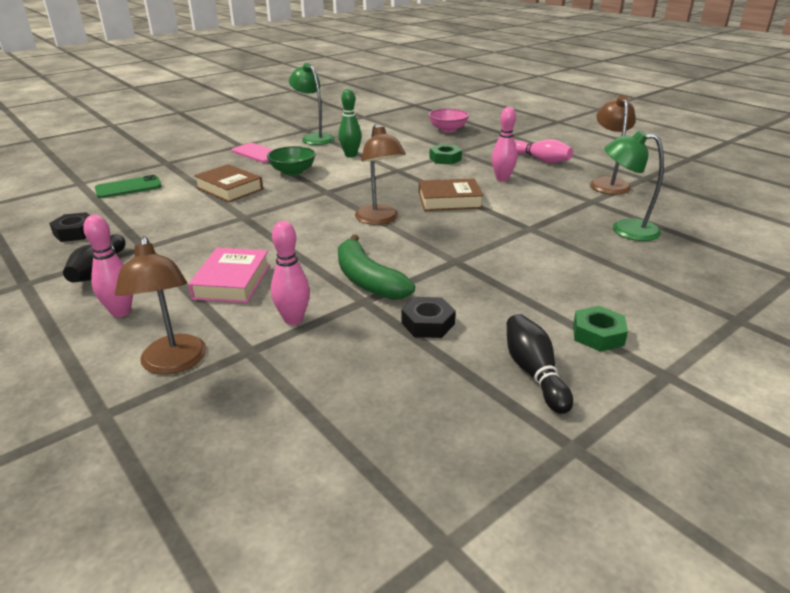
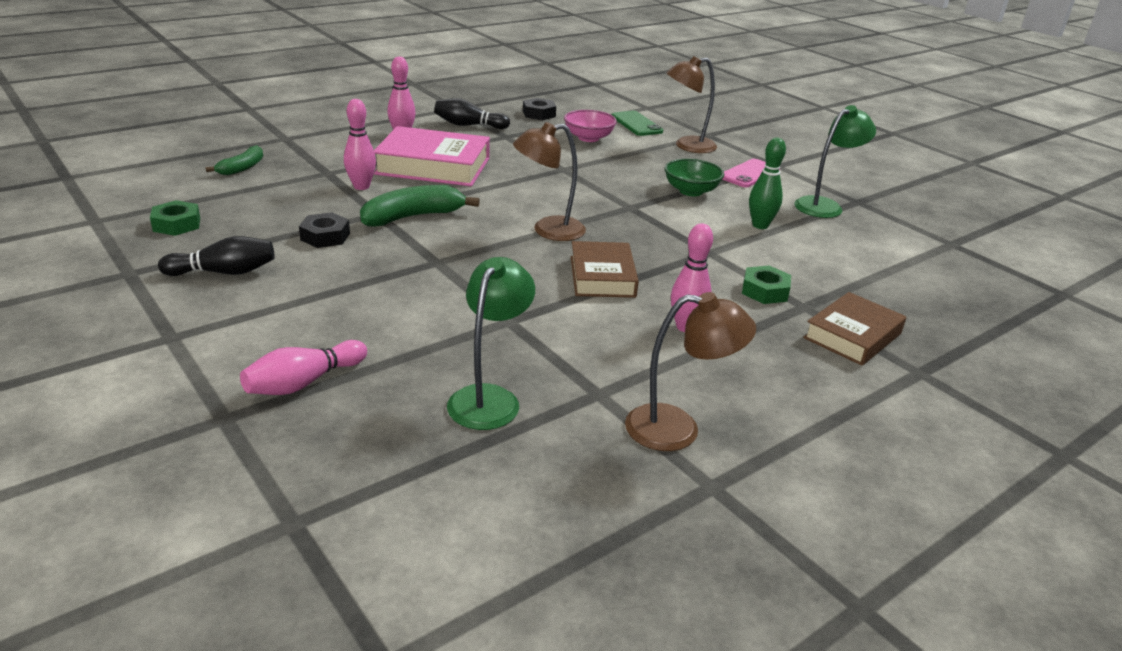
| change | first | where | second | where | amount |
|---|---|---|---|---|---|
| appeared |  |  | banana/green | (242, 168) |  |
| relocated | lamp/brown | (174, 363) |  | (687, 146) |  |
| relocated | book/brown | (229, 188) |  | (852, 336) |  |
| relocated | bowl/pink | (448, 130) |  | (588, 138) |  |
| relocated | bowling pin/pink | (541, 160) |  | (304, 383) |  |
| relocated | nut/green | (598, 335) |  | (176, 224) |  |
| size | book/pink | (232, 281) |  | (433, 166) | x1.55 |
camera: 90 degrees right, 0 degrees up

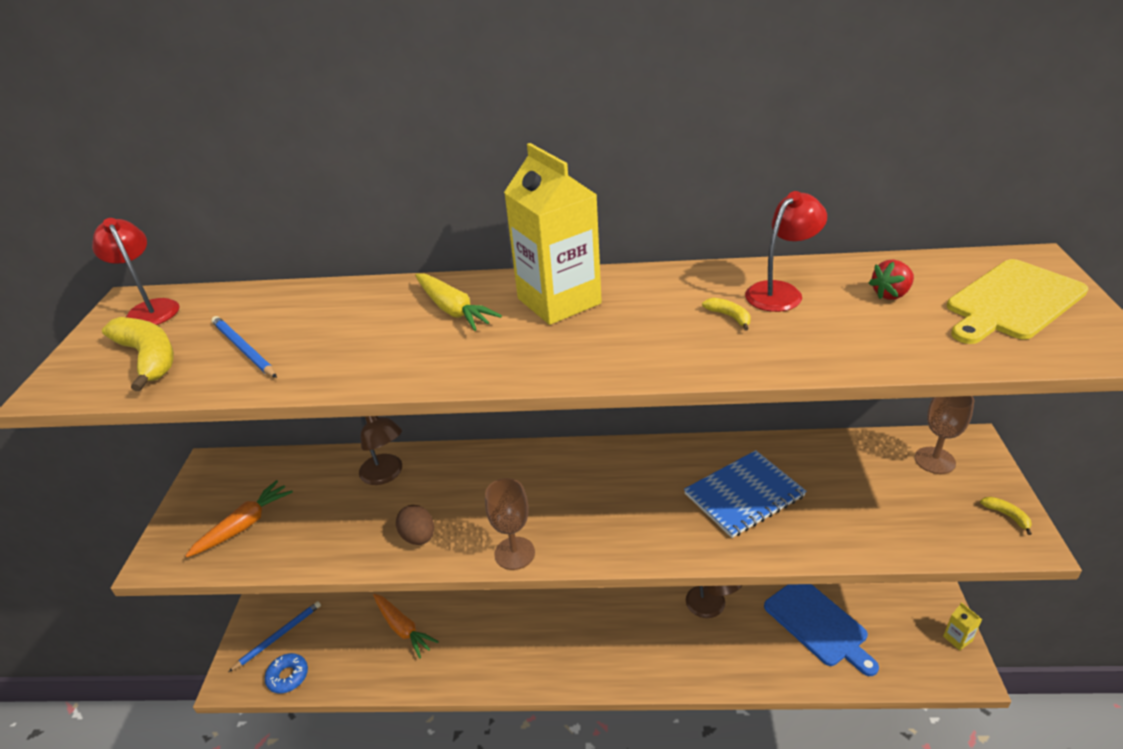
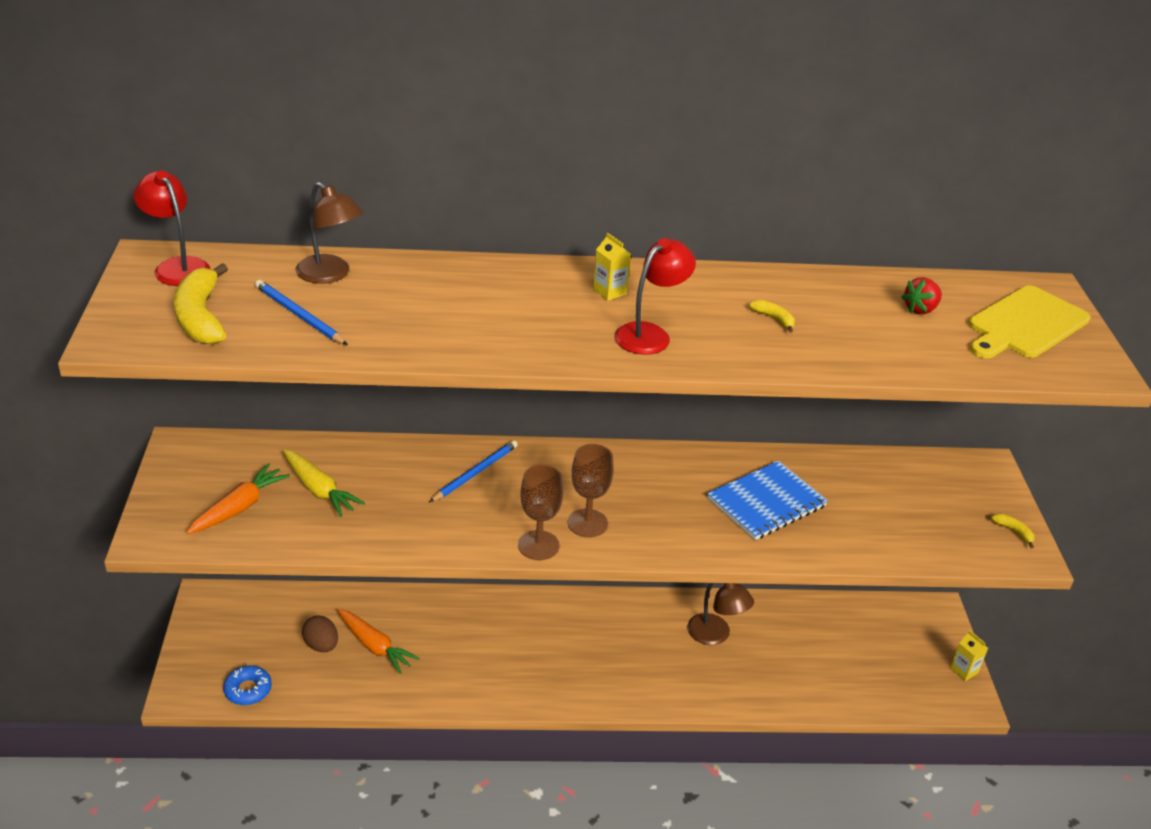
| change | first | where | second | where | amount |
|---|---|---|---|---|---|
| missing | cutting board/blue | (818, 624) |  |  |  |
| relocated | pencil/blue | (278, 636) |  | (475, 473) |  |
| relocated | lamp/brown | (386, 474) |  | (330, 275) |  |
| relocated | egg/brown | (418, 537) |  | (321, 645) |  |
| relocated | carrot/yellow | (453, 310) |  | (319, 490) |  |
| relocated | lamp/red | (780, 292) |  | (650, 334) |  |
| relocated | goblet/brown | (934, 460) |  | (587, 523) |  |
| spun | banana/yellow | (149, 358) |  | (200, 317) | 150 degrees counterclockwise |
| size | carton/yellow | (559, 301) |  | (609, 292) | x0.41 |
camera: 10 degrees left, 0 degrees up

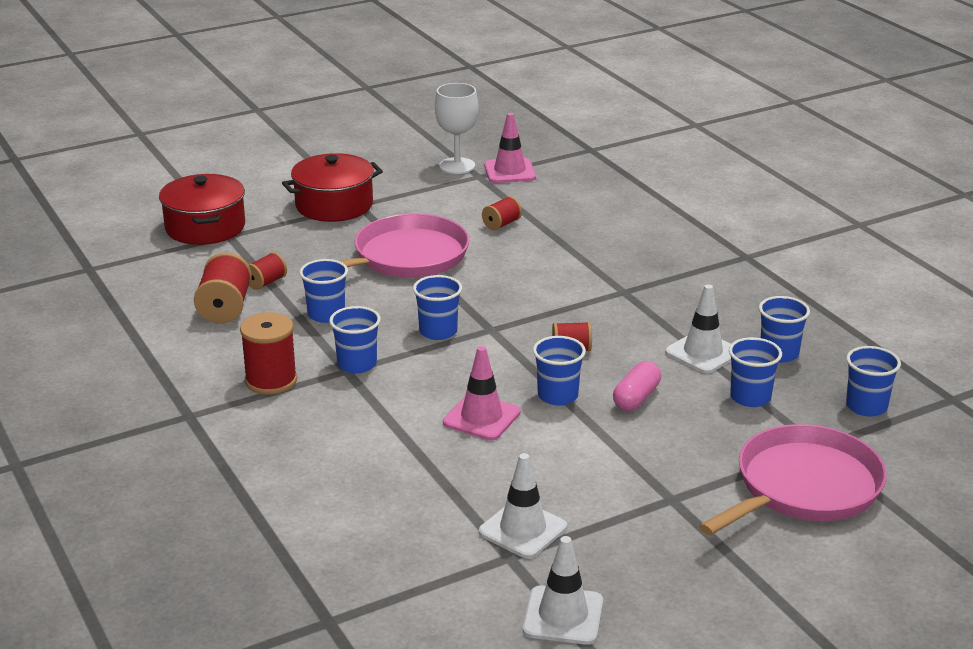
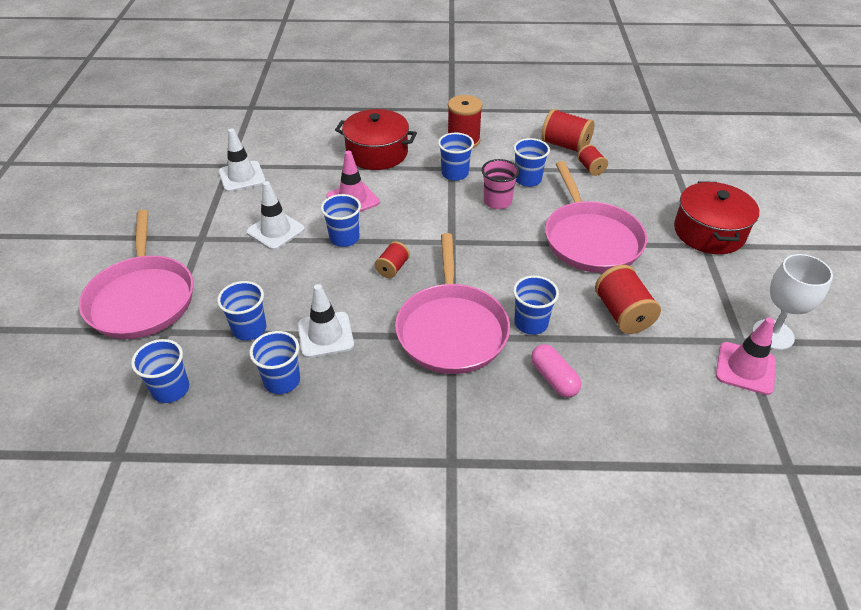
| change | first | where | second | where | amount |
|---|---|---|---|---|---|
| appeared |  |  | pan/pink | (451, 329) |  |
| appeared |  |  | cup/pink | (497, 201) |  |
| relocated | pot/red | (205, 227) |  | (377, 153) |  |
| relocated | cup/blue | (438, 331) |  | (531, 323) |  |
| relocated | traffic cone/white | (563, 616) |  | (276, 231) |  |
| relocated | capsule/pink | (636, 398) |  | (554, 378) |  |
| size | spool/red | (501, 224) |  | (622, 314) | x1.71 |
camera: 120 degrees right, 15 degrees up

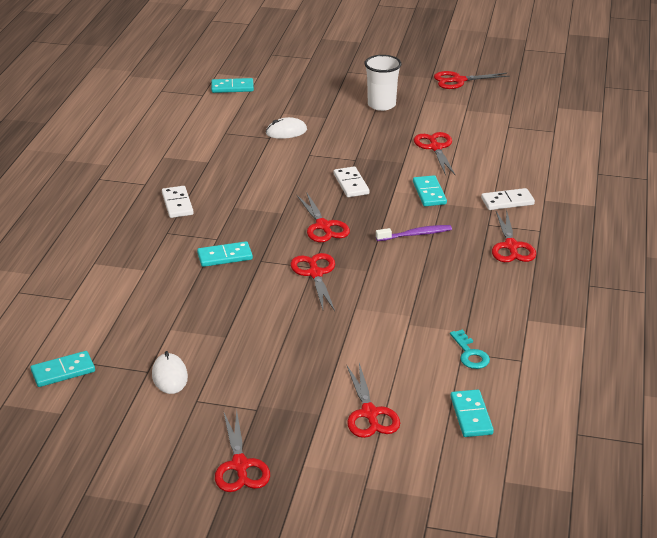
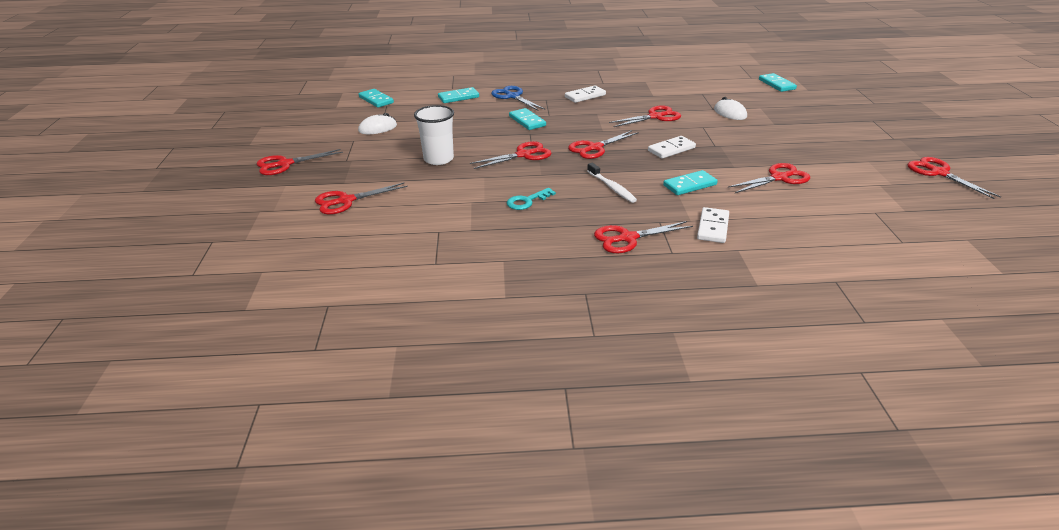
| change | first | where | second | where | amount |
|---|---|---|---|---|---|
| appeared |  |  | scissors/blue | (512, 96) |  |
| appeared |  |  | scissors/red | (655, 117) |  |
| relocated | cup/white | (381, 105) |  | (438, 159) |  |
| relocated | key/turquoise | (470, 354) |  | (527, 201) |  |
| relocated | domino/turquoise | (471, 415) |  | (458, 97) |  |
| colour | toothbrush/purple | (416, 234) | toothbrush/white | (612, 188) |  |
| spun | domino/white | (507, 201) |  | (713, 227) | 45 degrees clockwise |
camera: 75 degrees right, 0 degrees up

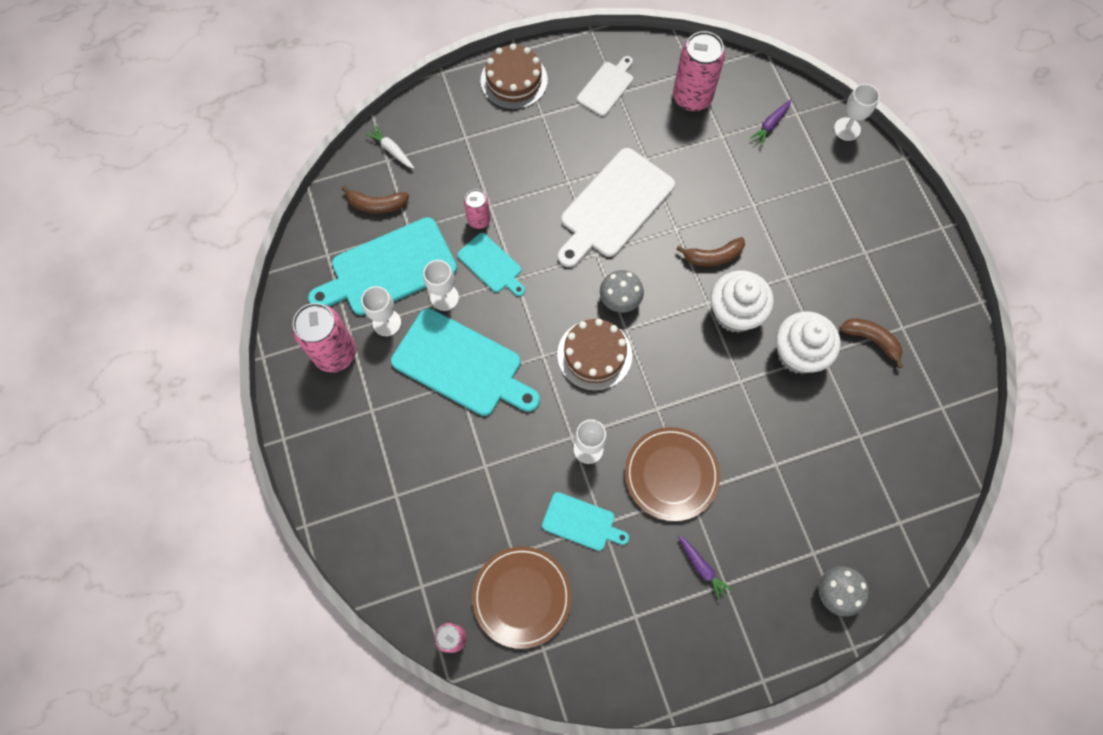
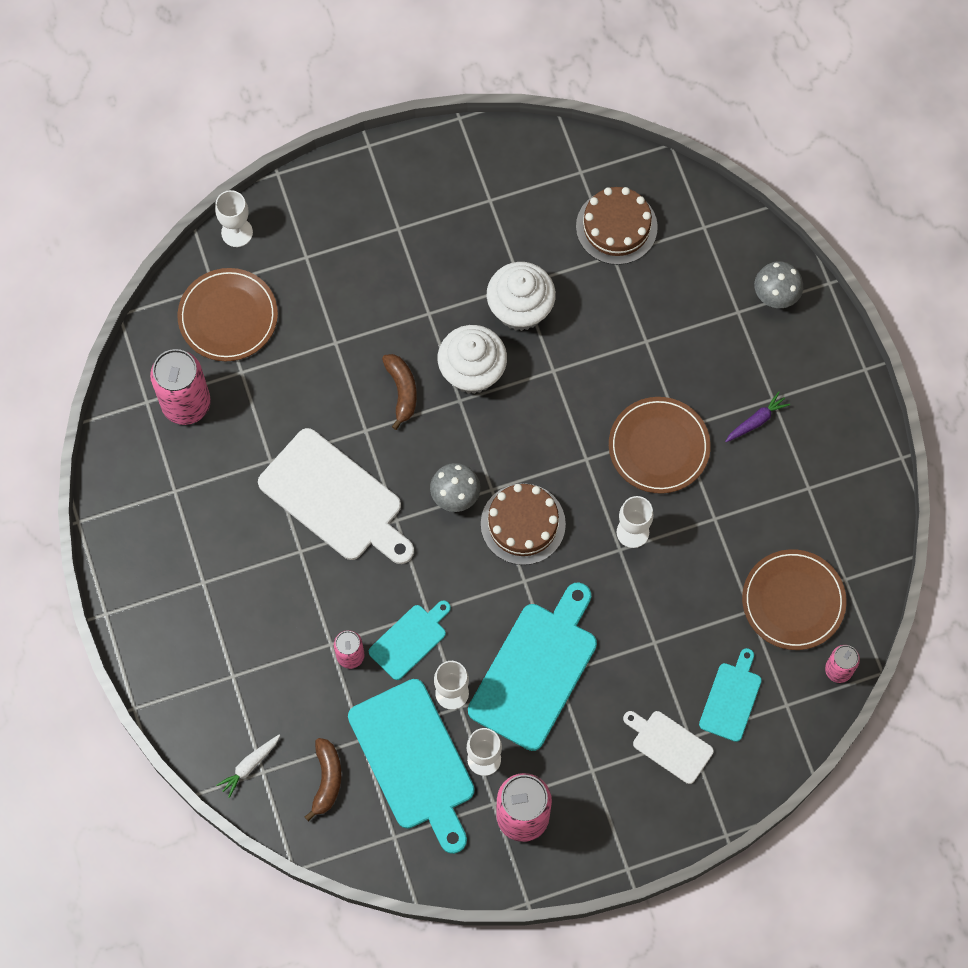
| change | first | where | second | where | amount |
|---|---|---|---|---|---|
| missing | banana/brown | (871, 340) |  |  |  |
| relocated | cake/brown | (514, 80) |  | (616, 227) |  |
| relocated | cutting board/turquoise | (581, 522) |  | (731, 698) |  |
| relocated | cutting board/white | (606, 87) |  | (669, 745) |  |
| exchanged | carrot/purple | (770, 125) | plate/brown | (228, 317) |  |
camera: 90 degrees left, 0 degrees up

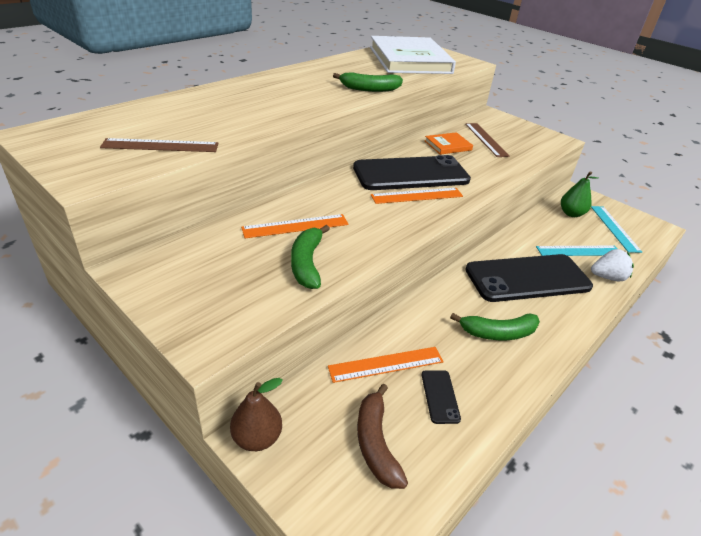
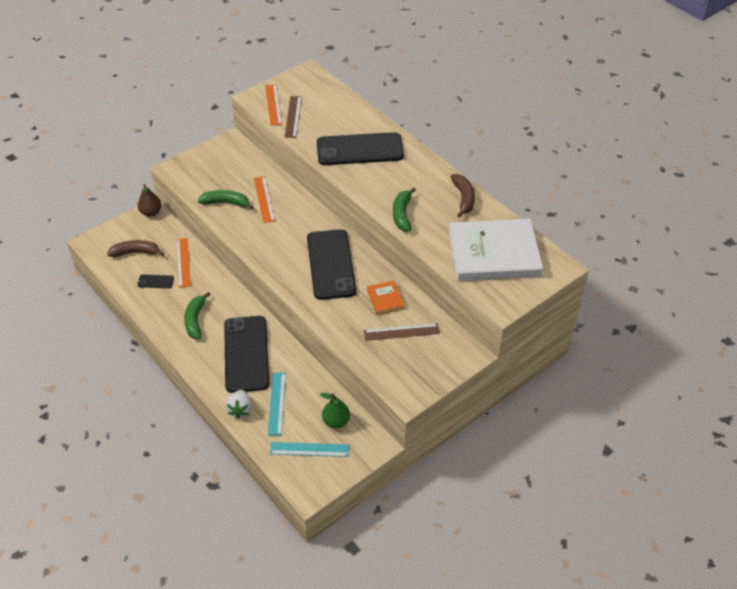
| change | first | where | second | where | amount |
|---|---|---|---|---|---|
| appeared |  |  | phone/black | (360, 149) |  |
| appeared |  |  | banana/brown | (463, 198) |  |
| relocated | ruler/orange | (417, 196) |  | (273, 104) |  |
camera: 100 degrees right, 10 degrees up

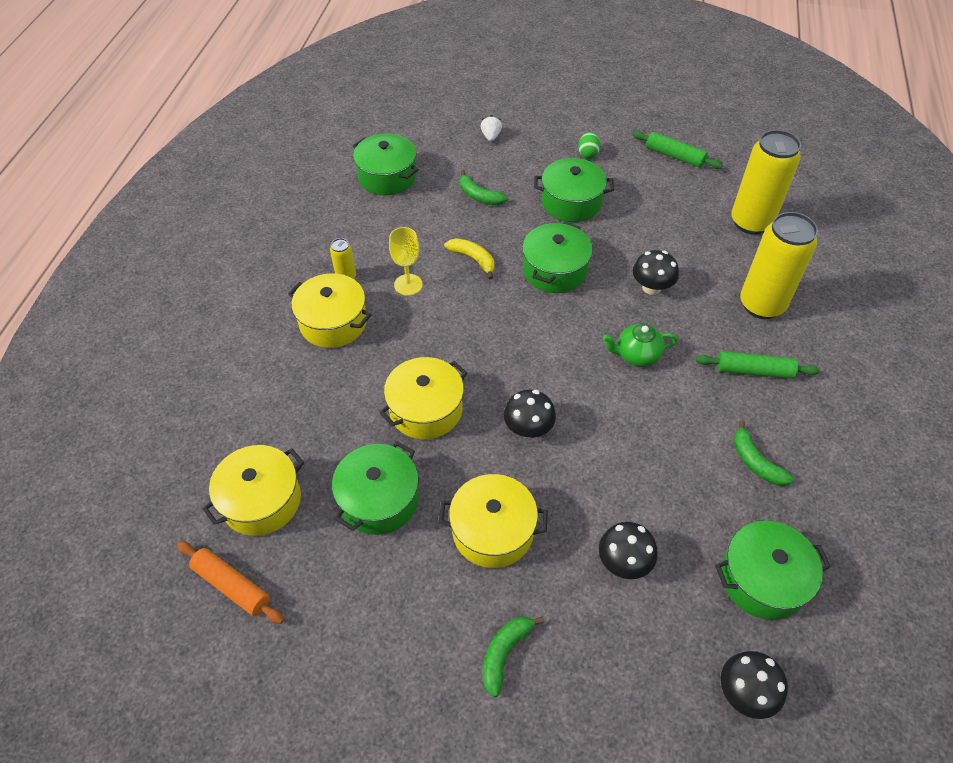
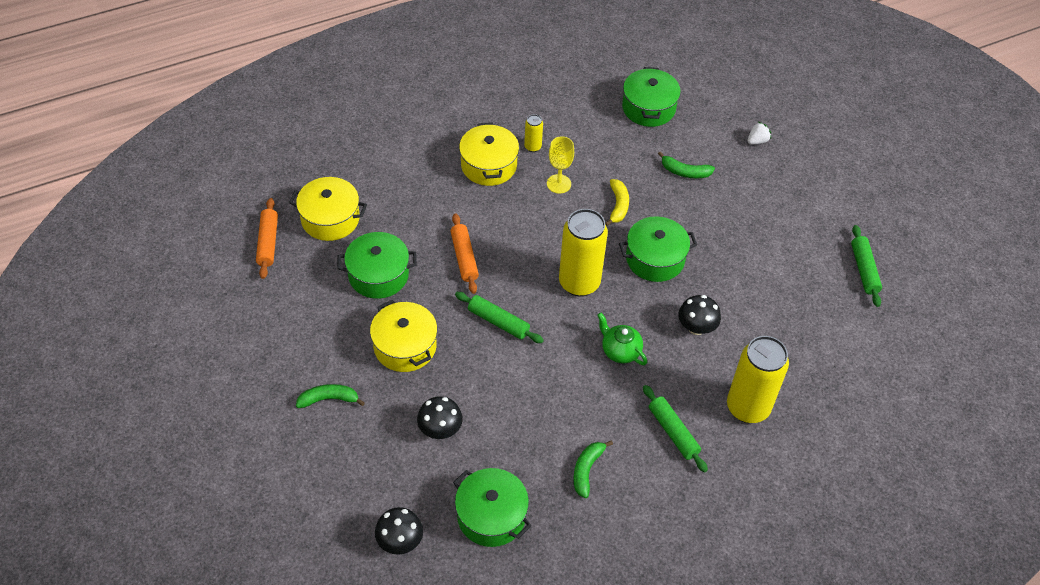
| change | first | where | second | where | amount |
|---|---|---|---|---|---|
| missing | pot/green | (571, 202) |  |  |  |
| missing | egg/green | (588, 154) |  |  |  |
| relocated | can/yellow | (751, 222) |  | (579, 283) |  |
| exchanged | pot/yellow | (426, 409) | rolling pin/orange | (464, 257) |  |
| exchanged | mushroom/black | (528, 428) | rolling pin/green | (498, 322) |  |
| spun | banana/green | (479, 196) |  | (685, 172) | 75 degrees counterclockwise |
camera: 50 degrees right, 0 degrees up

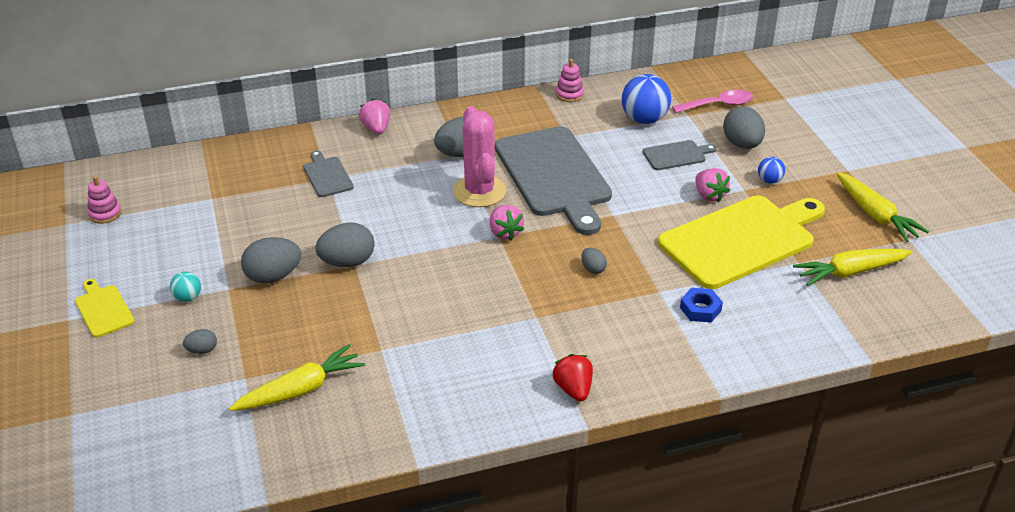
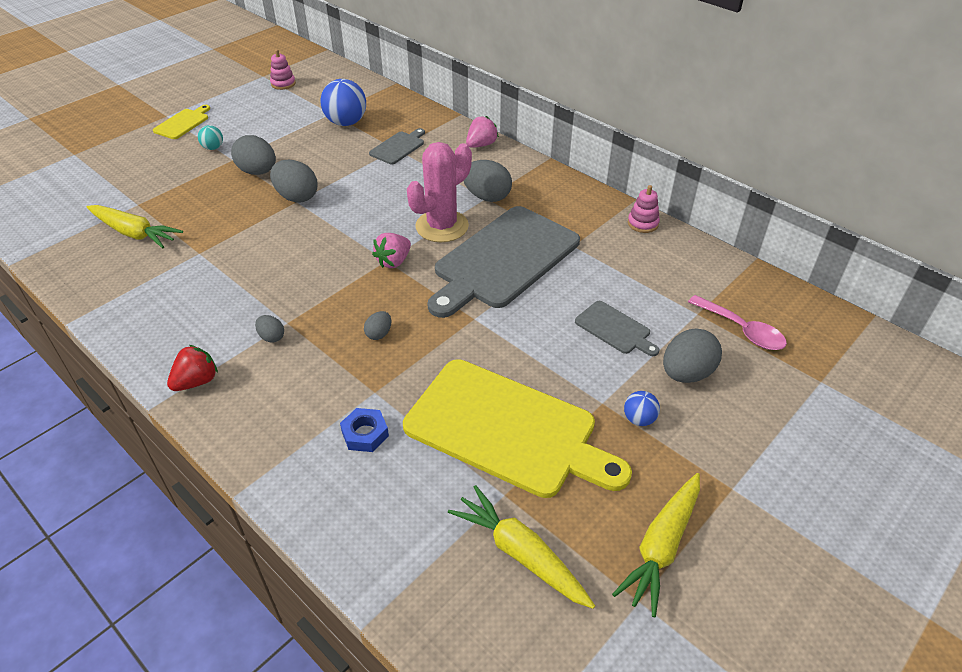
| change | first | where | second | where | amount |
|---|---|---|---|---|---|
| missing | strawberry/pink | (709, 195) |  |  |  |
| relocated | egg/grey | (202, 350) |  | (271, 337) |  |
| relocated | ball/blue | (644, 119) |  | (346, 123) |  |
camera: 60 degrees right, 5 degrees up

